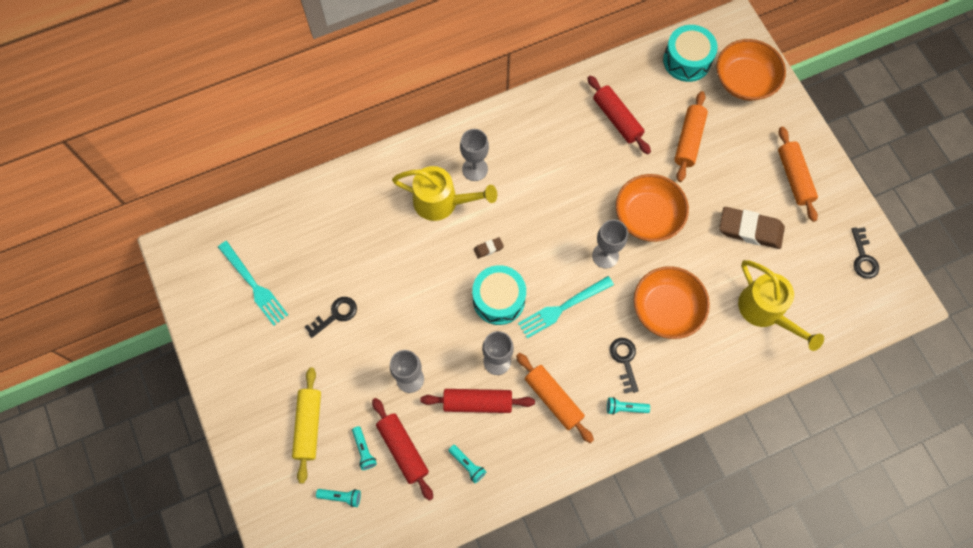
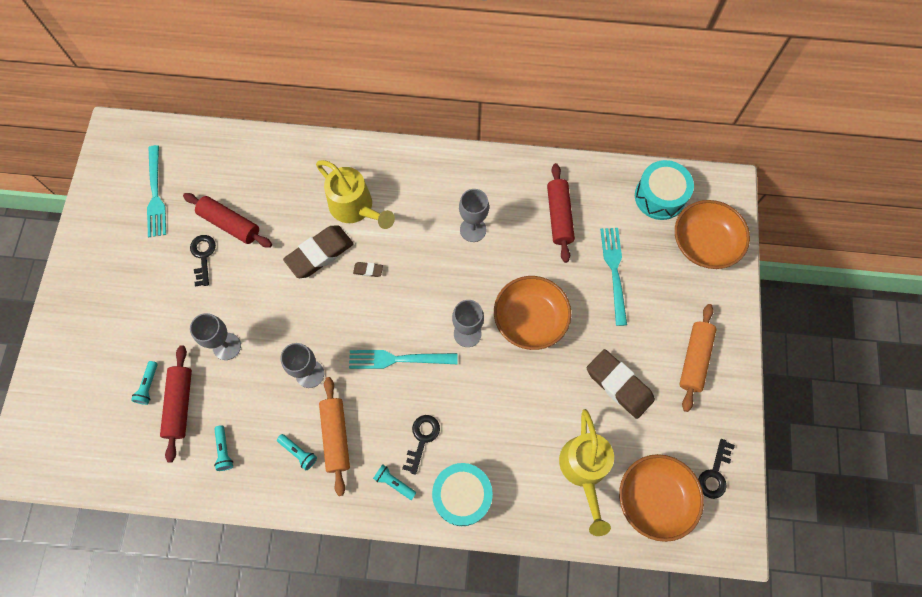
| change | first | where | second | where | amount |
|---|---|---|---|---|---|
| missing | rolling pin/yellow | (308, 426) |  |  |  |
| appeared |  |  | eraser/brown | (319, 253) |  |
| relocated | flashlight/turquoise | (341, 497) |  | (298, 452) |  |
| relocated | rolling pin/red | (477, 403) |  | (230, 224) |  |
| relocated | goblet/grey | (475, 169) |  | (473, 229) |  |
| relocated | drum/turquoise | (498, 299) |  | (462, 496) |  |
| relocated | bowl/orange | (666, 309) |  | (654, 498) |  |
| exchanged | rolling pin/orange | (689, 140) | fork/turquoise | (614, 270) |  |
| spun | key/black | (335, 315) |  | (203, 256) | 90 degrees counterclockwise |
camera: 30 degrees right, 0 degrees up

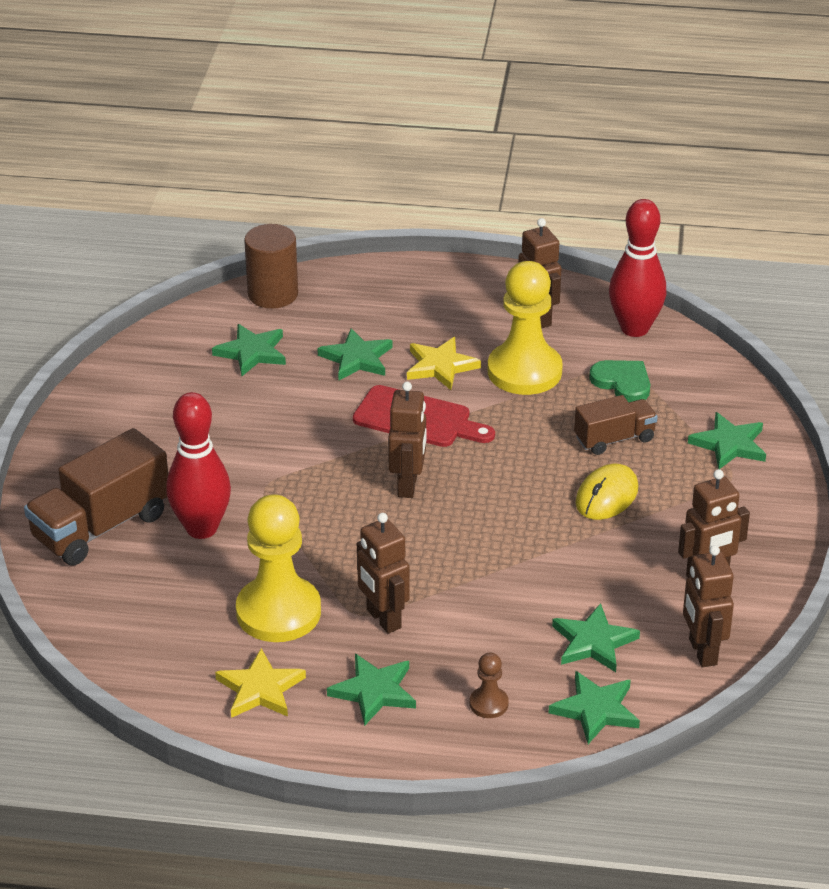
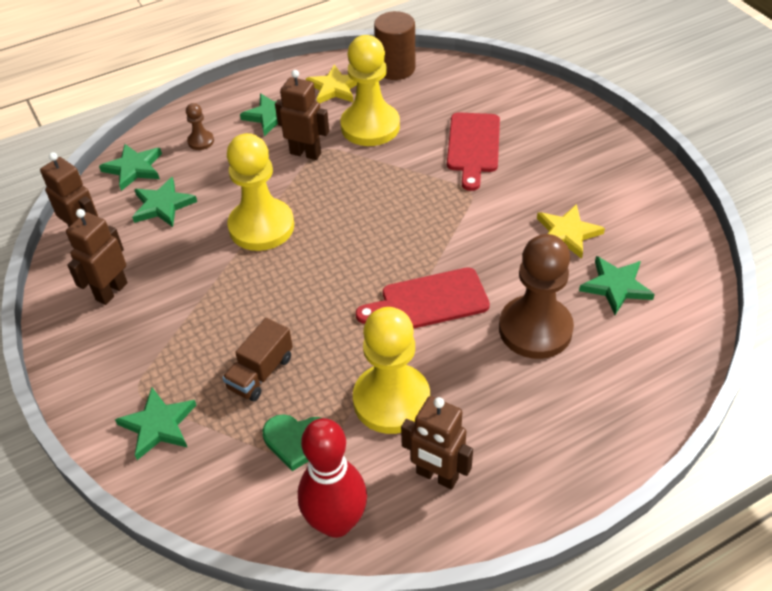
| change | first | where | second | where | amount |
|---|---|---|---|---|---|
| missing | truck/brown | (101, 526) |  |  |  |
| missing | robot/brown | (408, 485) |  |  |  |
| missing | mouse/yellow | (606, 496) |  |  |  |
| appeared |  |  | pawn/yellow | (261, 227) |  |
| relocated | cylinder/brown | (273, 294) |  | (395, 68) |  |
| relocated | star/yellow | (440, 366) |  | (567, 233) |  |
| exchanged | bowling pin/red | (201, 528) | cutting board/red | (473, 146) |  |
| exchanged | star/green | (356, 359) | pawn/brown | (535, 329) |  |
camera: 145 degrees right, 10 degrees up

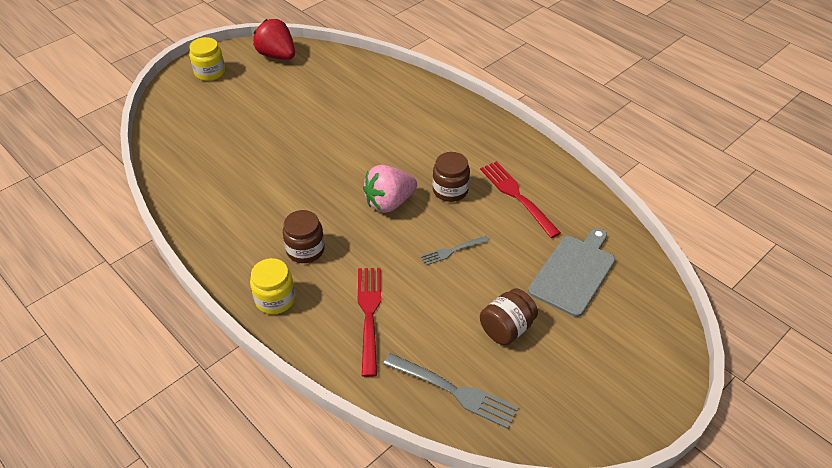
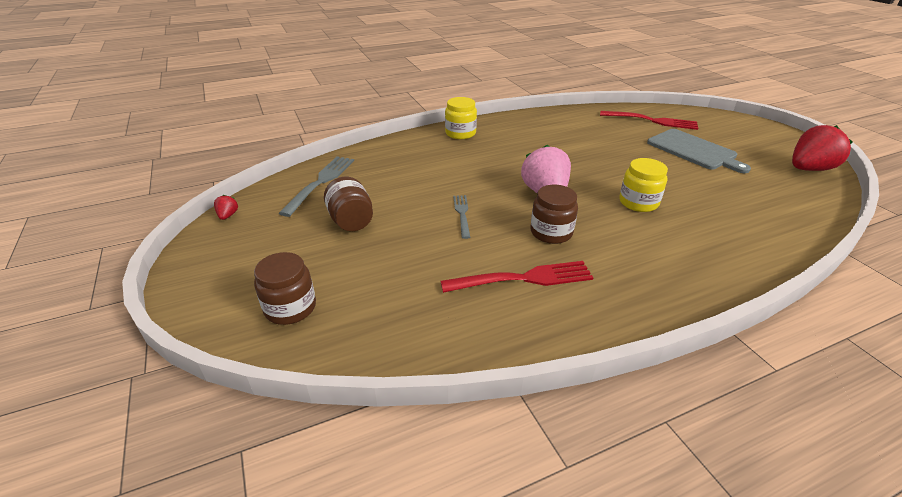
| change | first | where | second | where | amount |
|---|---|---|---|---|---|
| appeared |  |  | strawberry/red | (228, 215) |  |
| relocated | jar/yellow | (210, 72) |  | (638, 202) |  |
| relocated | jar/brown | (305, 250) |  | (290, 308) |  |
| relocated | fork/red | (369, 315) |  | (651, 121) |  |
| relocated | cutting board/grey | (574, 272) |  | (694, 150) |  |
| spun | fork/grey | (453, 391) |  | (320, 183) | 150 degrees clockwise |
camera: 110 degrees right, 10 degrees down

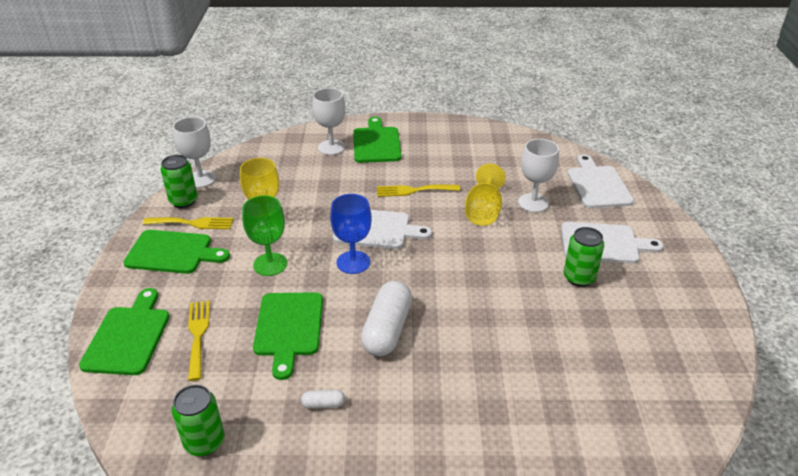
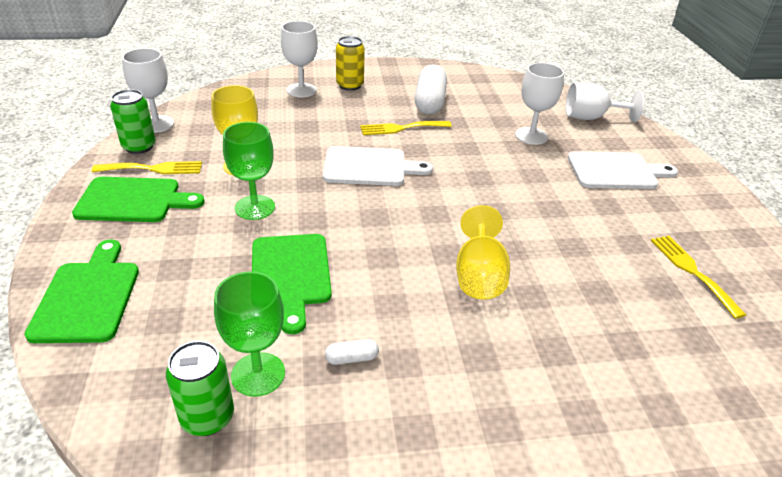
| change | first | where | second | where | amount |
|---|---|---|---|---|---|
| missing | goblet/blue | (353, 262) |  |  |  |
| missing | can/green | (579, 277) |  |  |  |
| appeared |  |  | goblet/green | (258, 374) |  |
| relocated | fork/yellow | (198, 335) |  | (692, 271) |  |
| relocated | capsule/white | (387, 329) |  | (429, 102) |  |
| relocated | goblet/yellow | (483, 212) |  | (479, 276) |  |
| exchanged | cutting board/green | (376, 143) | can/yellow | (350, 85) |  |
| exchanged | cutting board/white | (598, 185) | goblet/white | (591, 118) |  |
camera: 10 degrees left, 0 degrees up

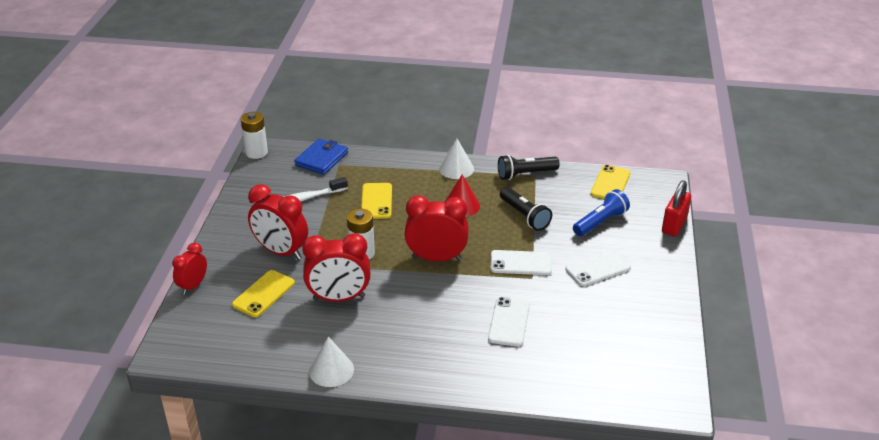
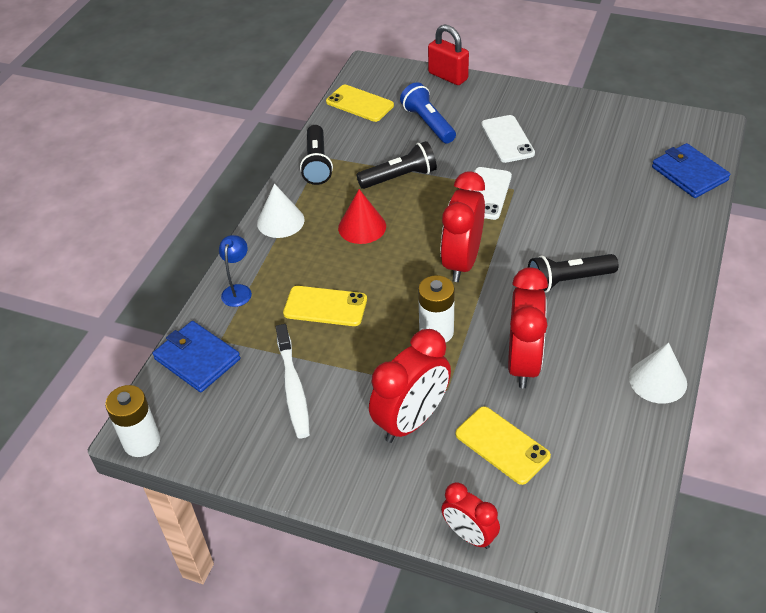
| change | first | where | second | where | amount |
|---|---|---|---|---|---|
| missing | phone/white | (509, 322) |  |  |  |
| appeared |  |  | lamp/blue | (238, 290) |  |
| appeared |  |  | flashlight/black | (568, 280) |  |
| appeared |  |  | wallet/blue | (689, 173) |  |
camera: 75 degrees left, 10 degrees up

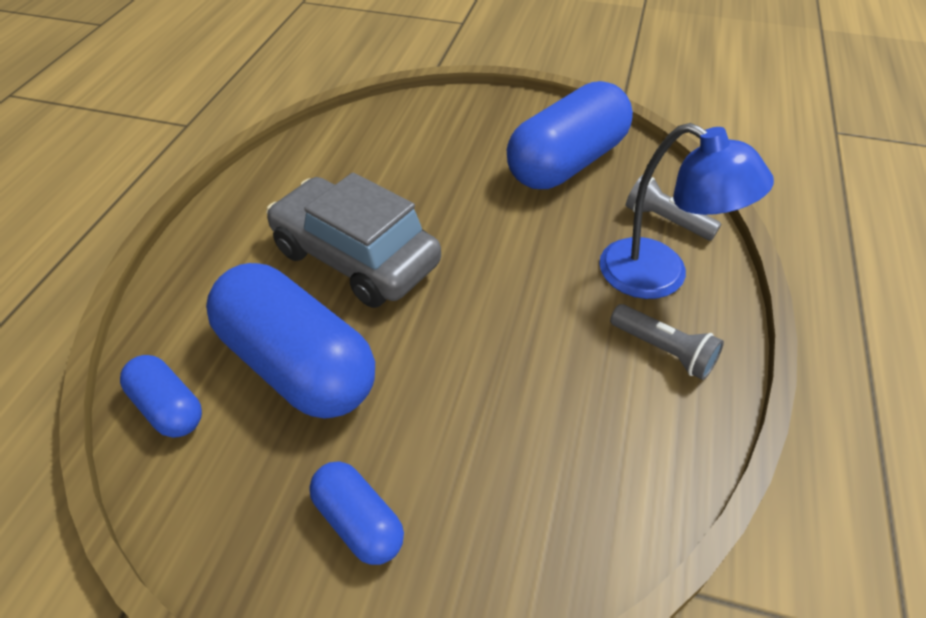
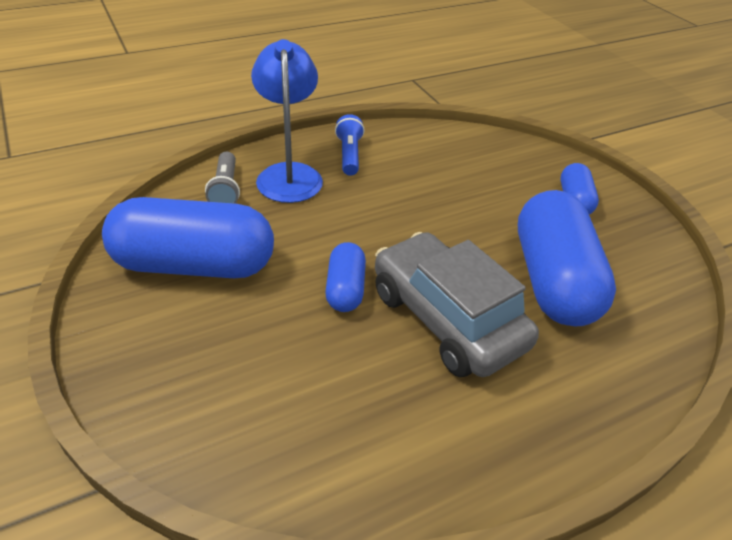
| change | first | where | second | where | amount |
|---|---|---|---|---|---|
| relocated | capsule/blue | (168, 408) |  | (345, 289) |  |
| colour | flashlight/grey | (664, 350) | flashlight/blue | (349, 155) |  |
| spun | car/grey | (355, 257) |  | (446, 318) | 150 degrees clockwise |
camera: 135 degrees left, 5 degrees down

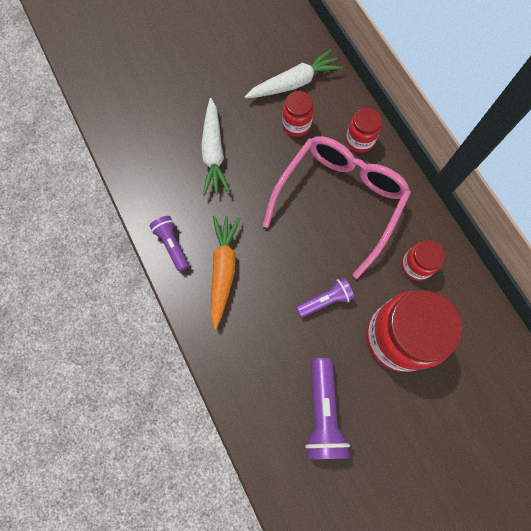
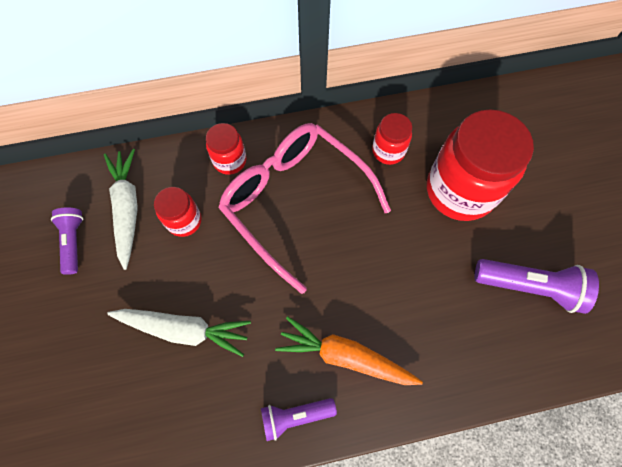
| change | first | where | second | where | amount |
|---|---|---|---|---|---|
| relocated | flashlight/purple | (325, 300) |  | (74, 242) |  |
camera: 75 degrees left, 5 degrees down

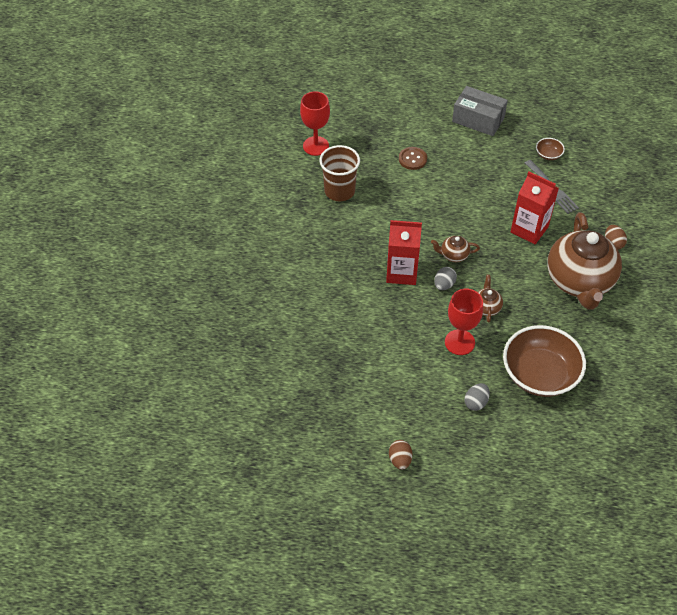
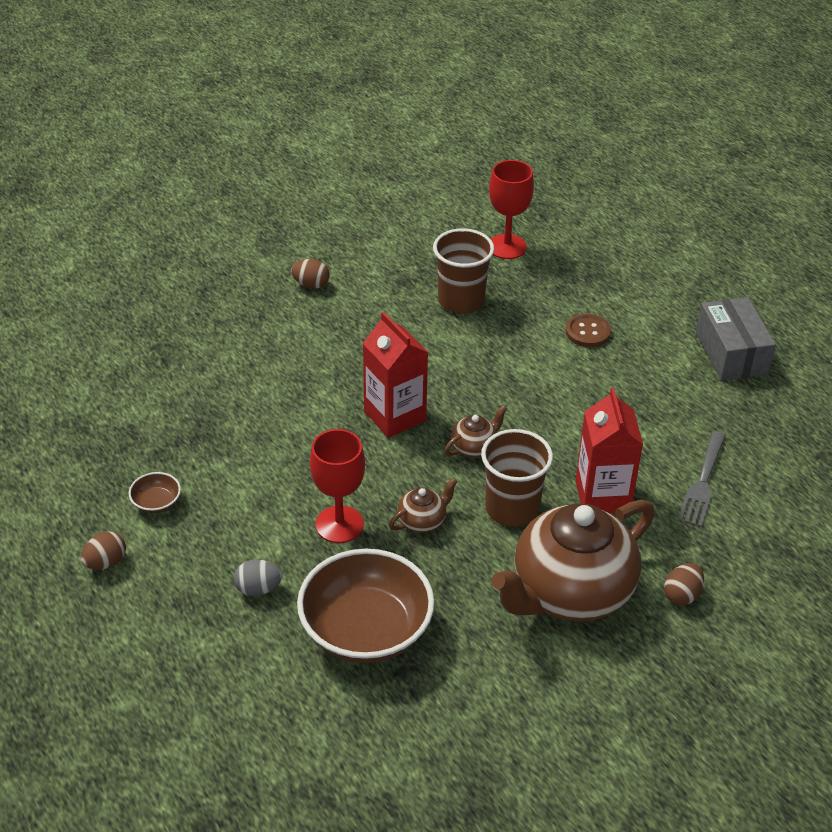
| change | first | where | second | where | amount |
|---|---|---|---|---|---|
| missing | egg/grey | (444, 285) |  |  |  |
| appeared |  |  | egg/brown | (311, 285) |  |
| appeared |  |  | cup/brown | (512, 509) |  |
| relocated | bowl/brown | (548, 155) |  | (156, 503) |  |
| spun | teapot/brown | (453, 255) |  | (474, 447) | 90 degrees clockwise |
camera: 50 degrees right, 10 degrees down

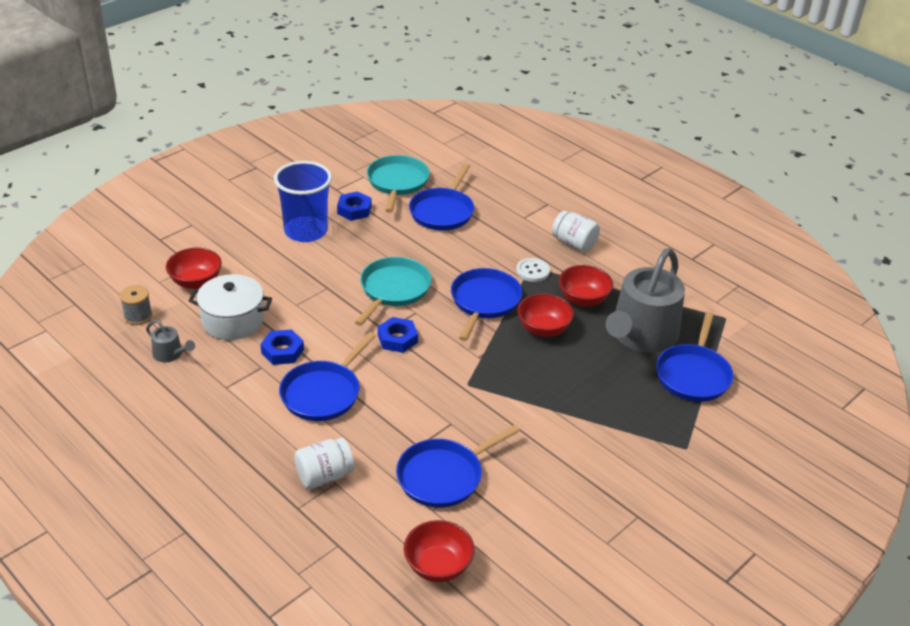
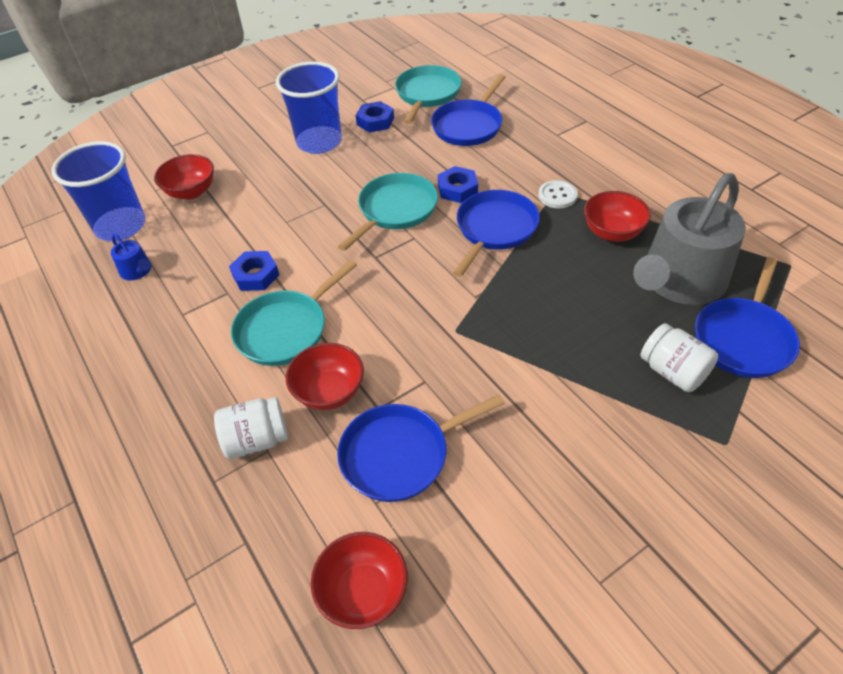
| change | first | where | second | where | amount |
|---|---|---|---|---|---|
| missing | pot/white | (233, 320) |  |  |  |
| relocated | nut/blue | (397, 339) |  | (457, 189) |  |
| relocated | bowl/red | (543, 329) |  | (329, 392) |  |
| relocated | jar/white | (574, 243) |  | (673, 372) |  |
| exchanged | spool/grey | (138, 316) | cup/blue | (121, 226) |  |
| colour | watering can/grey | (170, 354) | watering can/blue | (137, 271) |  |
| colour | pan/blue | (323, 393) | pan/turquoise | (286, 329) |  |
camera: 15 degrees right, 10 degrees up

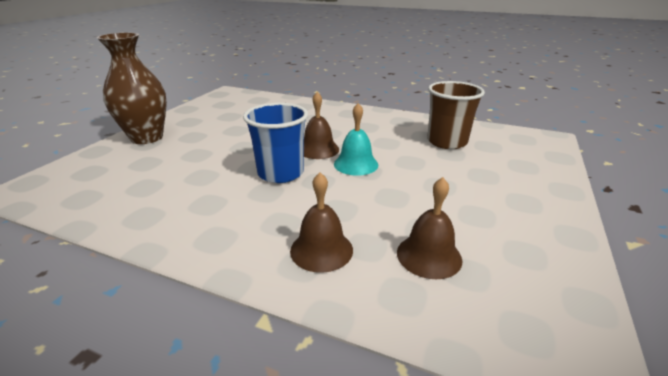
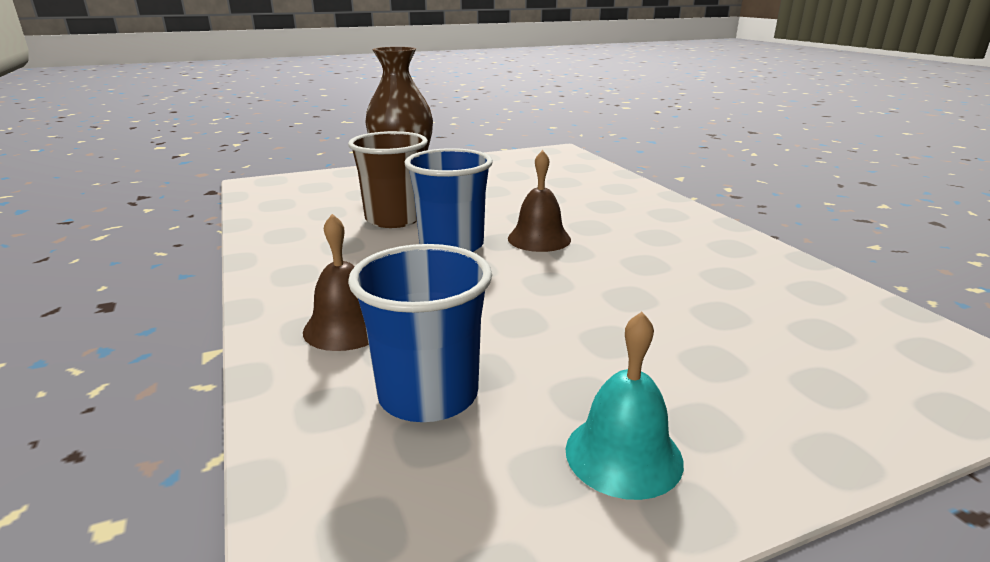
| change | first | where | second | where | amount |
|---|---|---|---|---|---|
| relocated | bell/turquoise | (356, 164) |  | (623, 454) |  |
| relocated | cup/brown | (447, 142) |  | (394, 219) |  |
| exchanged | bell/brown | (429, 255) | cup/blue | (428, 395) |  |
camera: 45 degrees right, 5 degrees down

